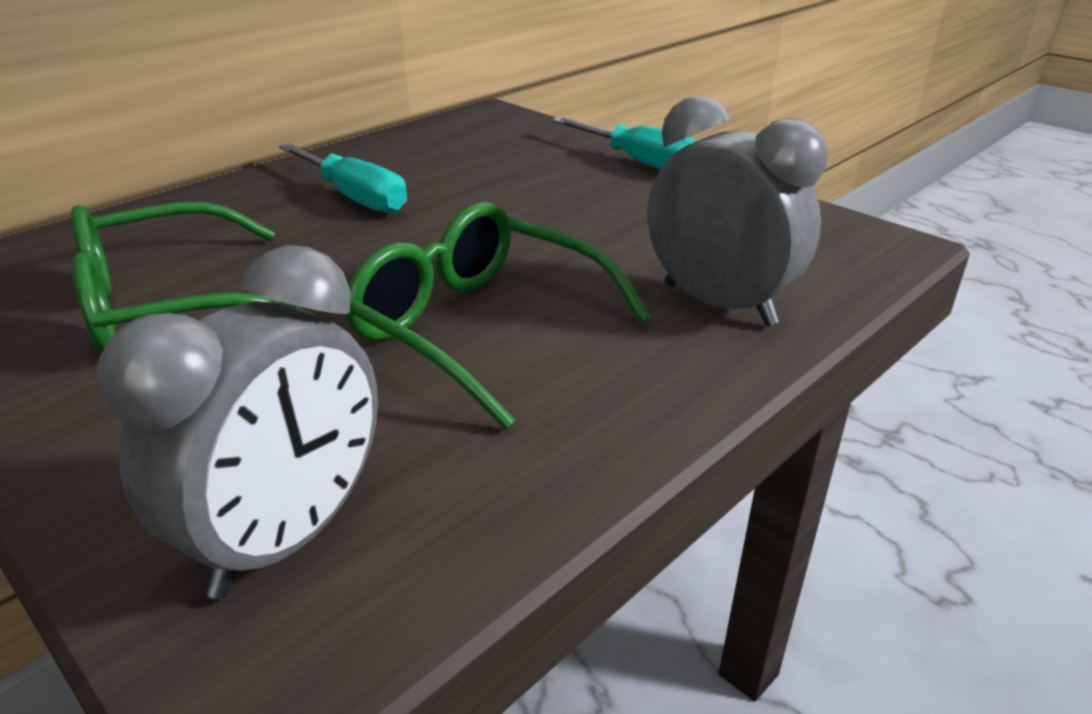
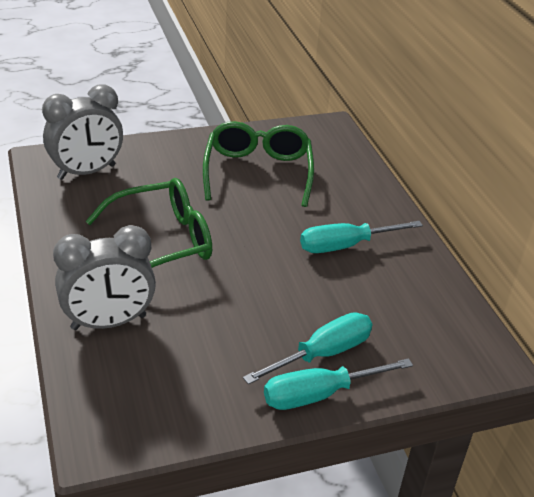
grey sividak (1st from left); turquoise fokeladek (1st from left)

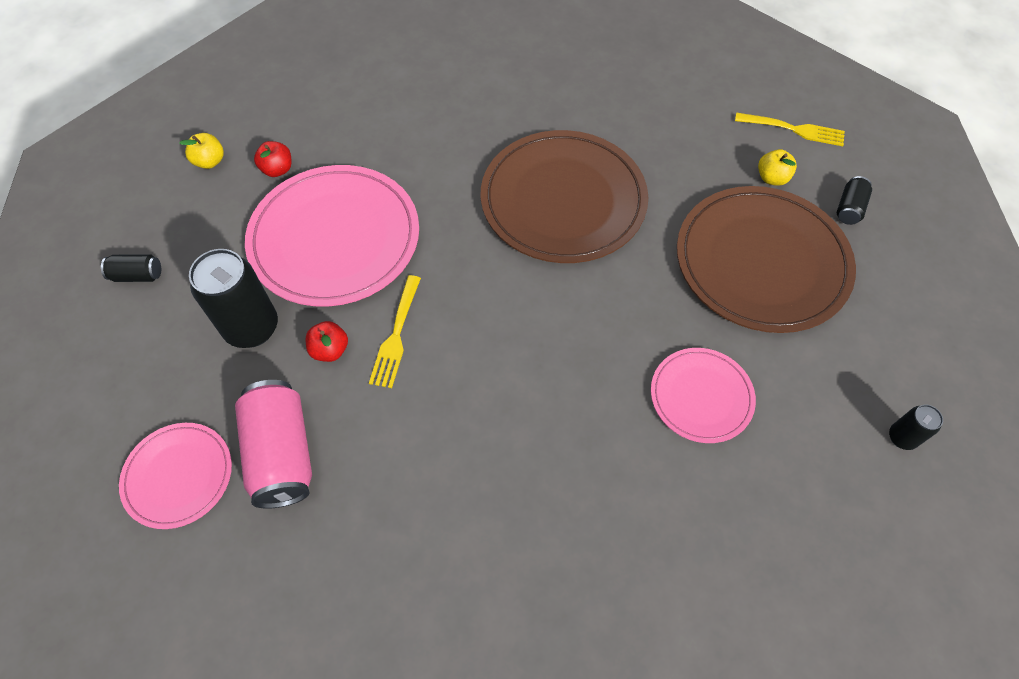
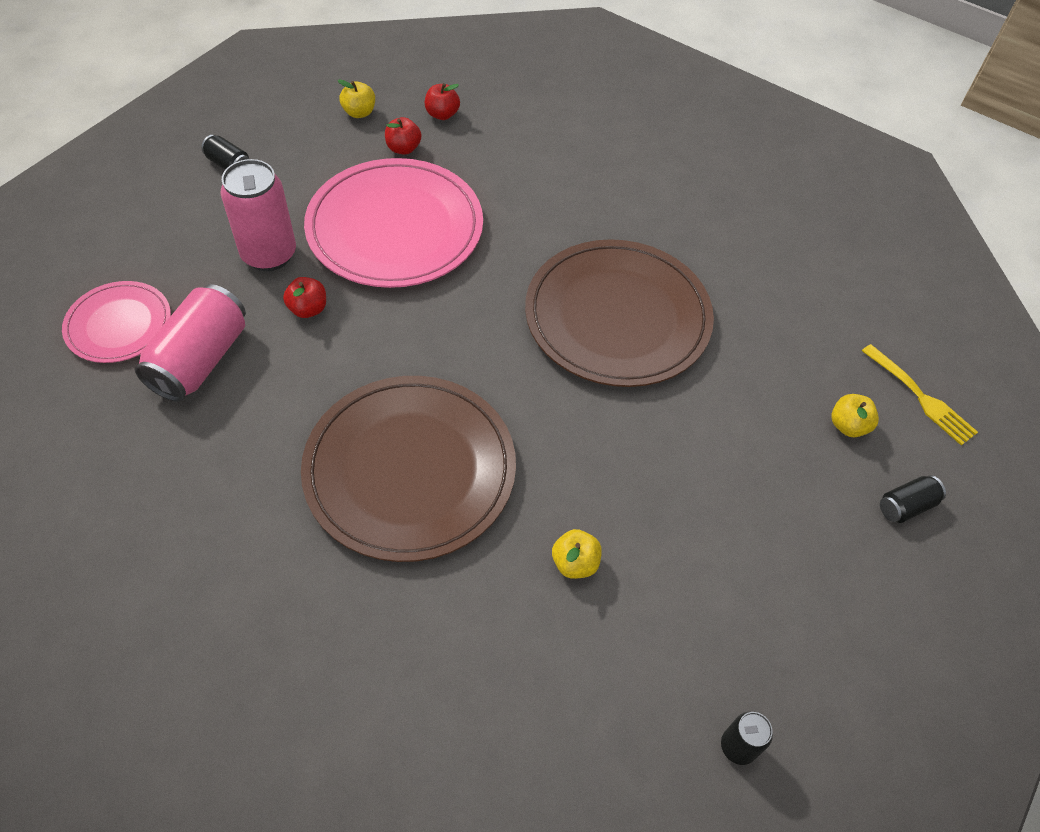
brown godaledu (1st from left); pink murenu (2nd from left); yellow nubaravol (1st from left in the first image); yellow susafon (2nd from left); red susafon (3rd from left)

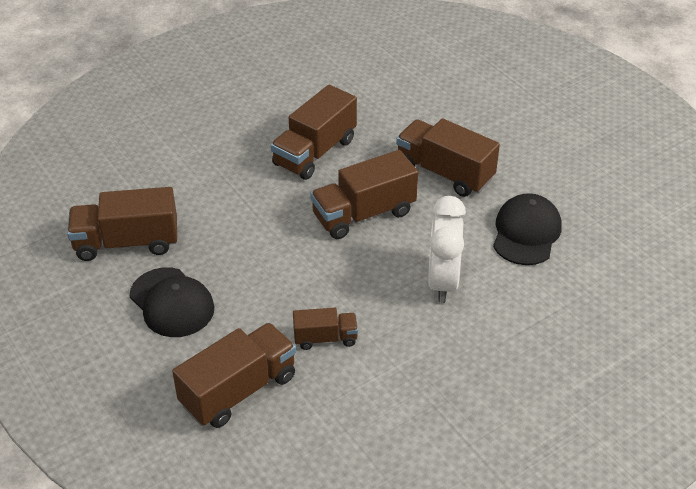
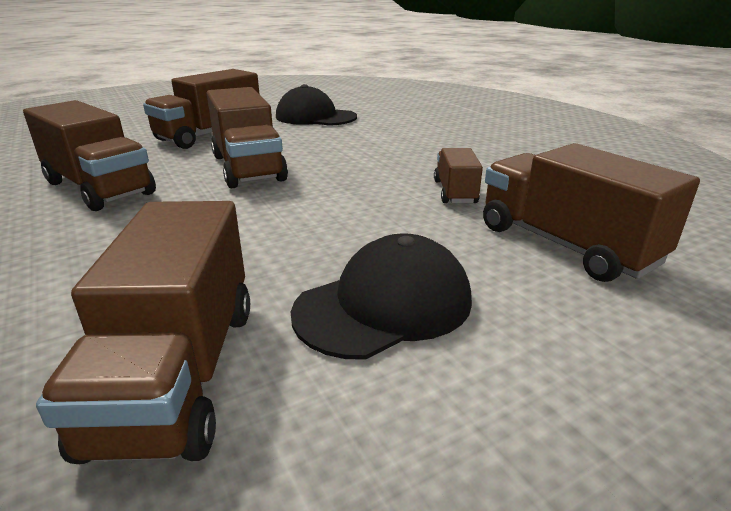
white sividak

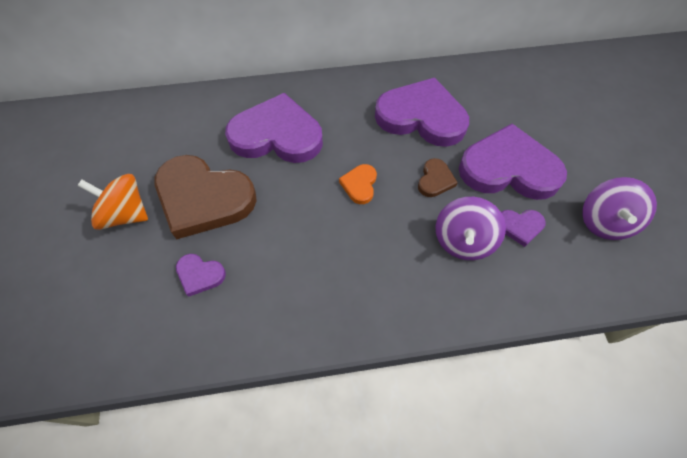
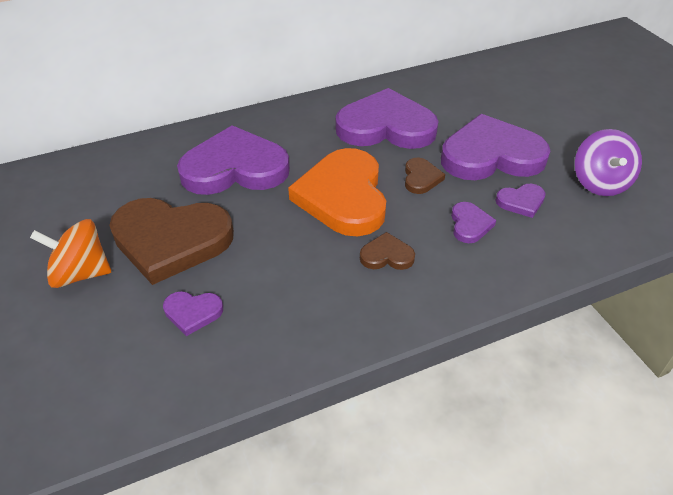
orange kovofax; purple kovofax (4th from left); brown kovofax (2nd from left)

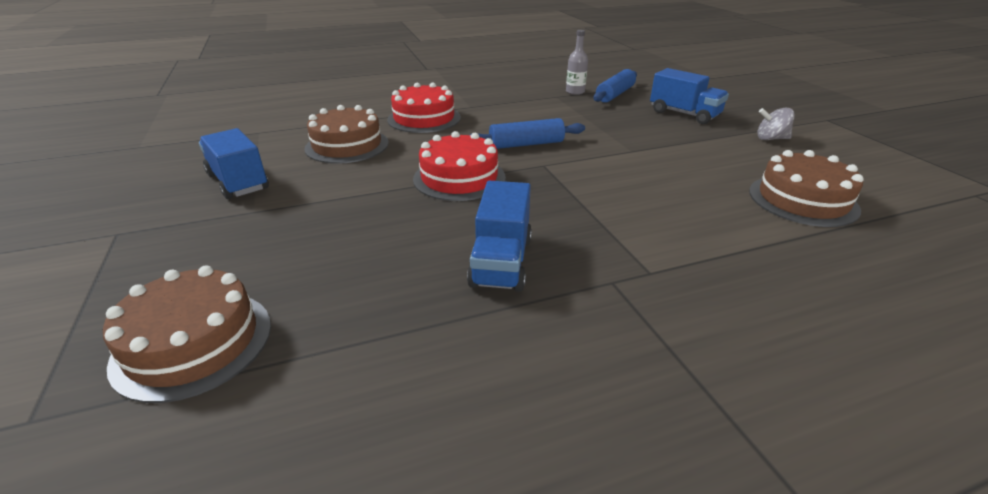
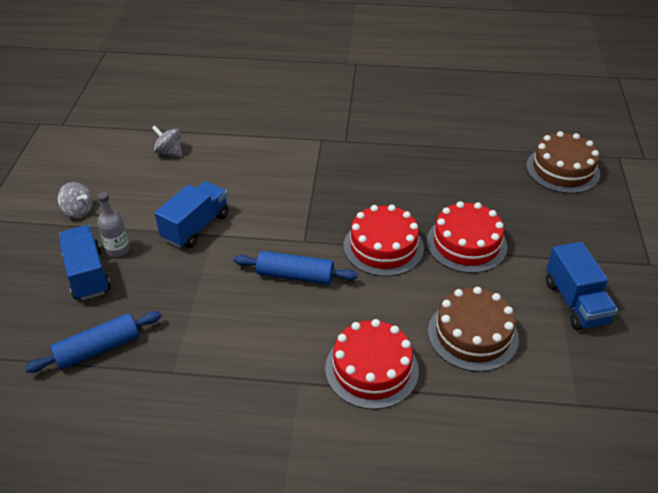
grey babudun; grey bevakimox (2nd from left); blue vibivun (2nd from left); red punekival (3rd from left)

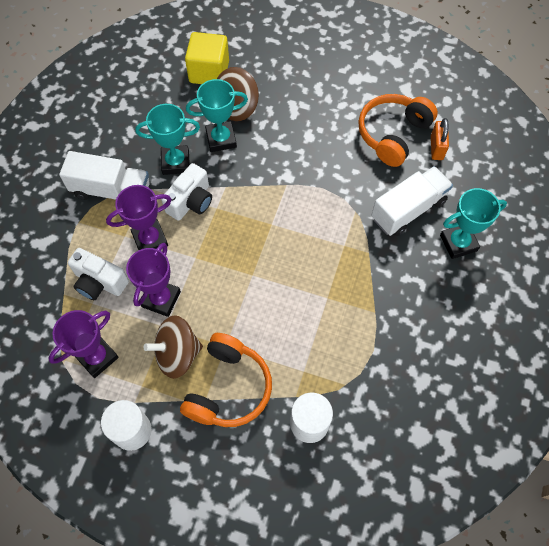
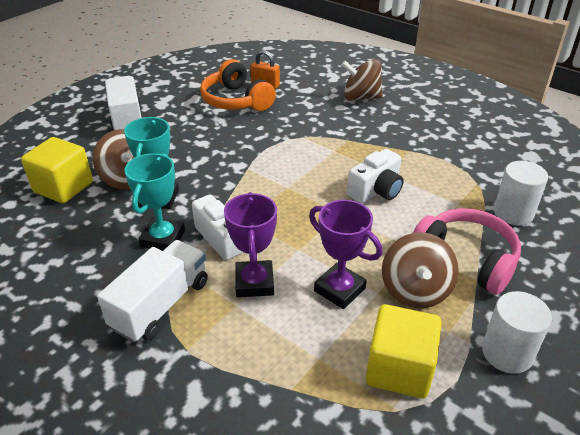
white vibivun (1st from left); brown bevakimox (2nd from left); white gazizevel (2nd from left); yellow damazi (2nd from left); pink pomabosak

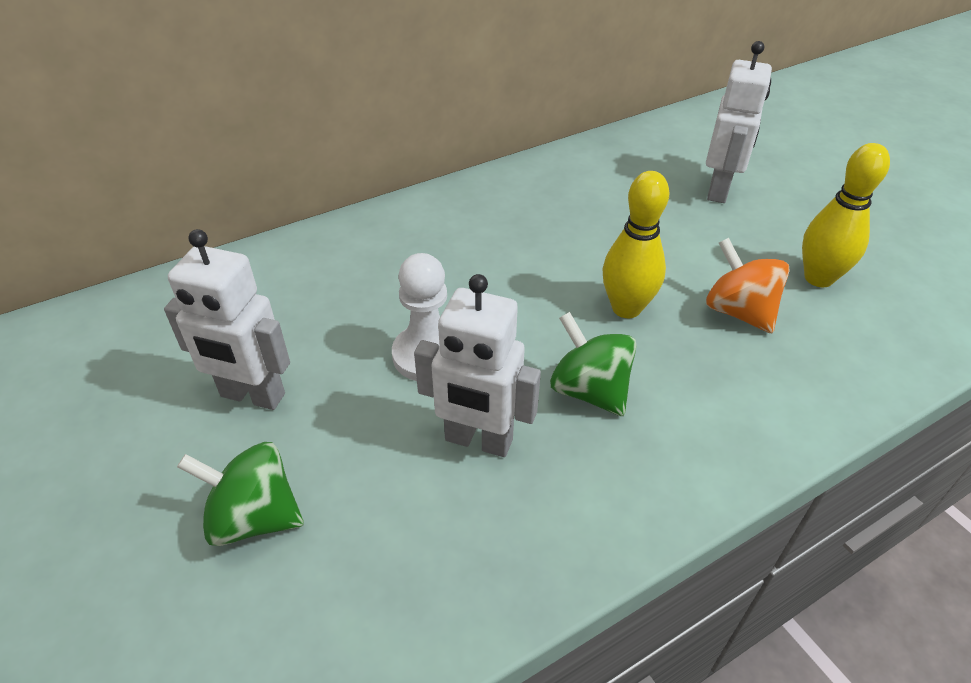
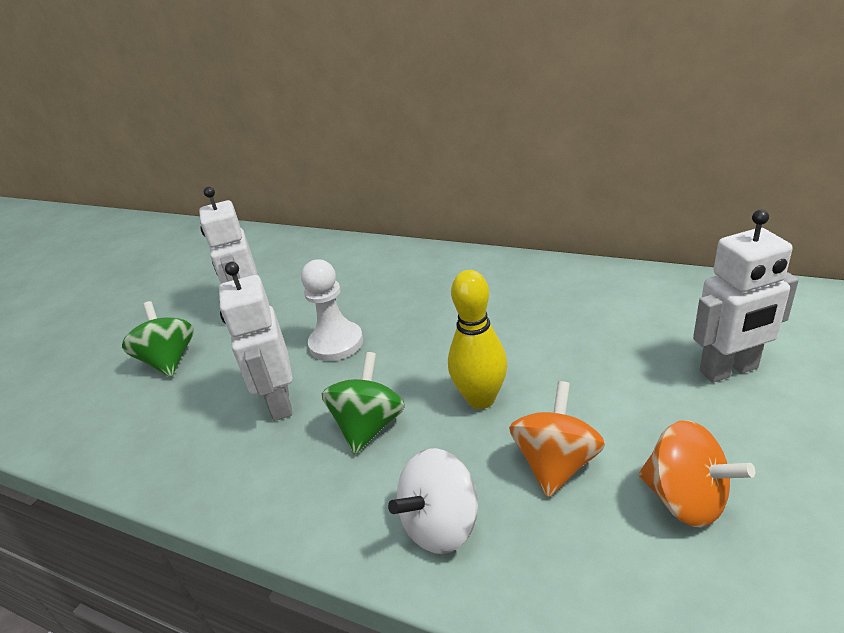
orange bevakimox (2nd from left); white bevakimox

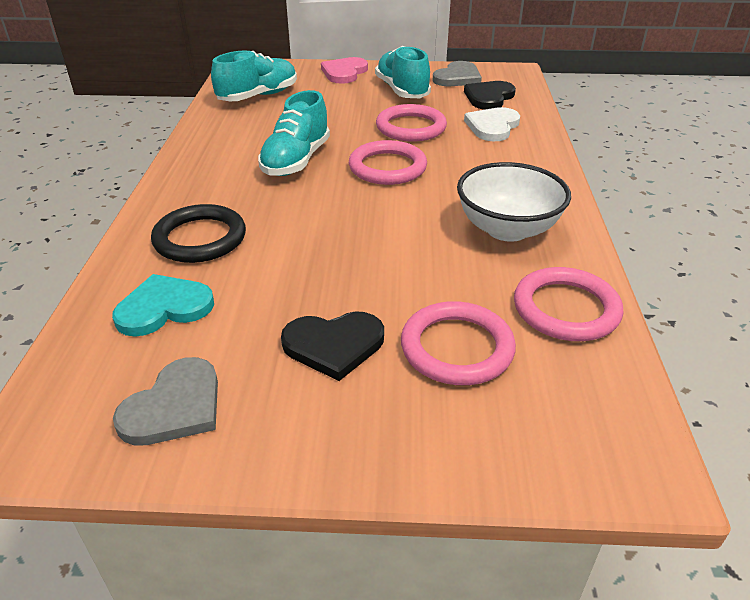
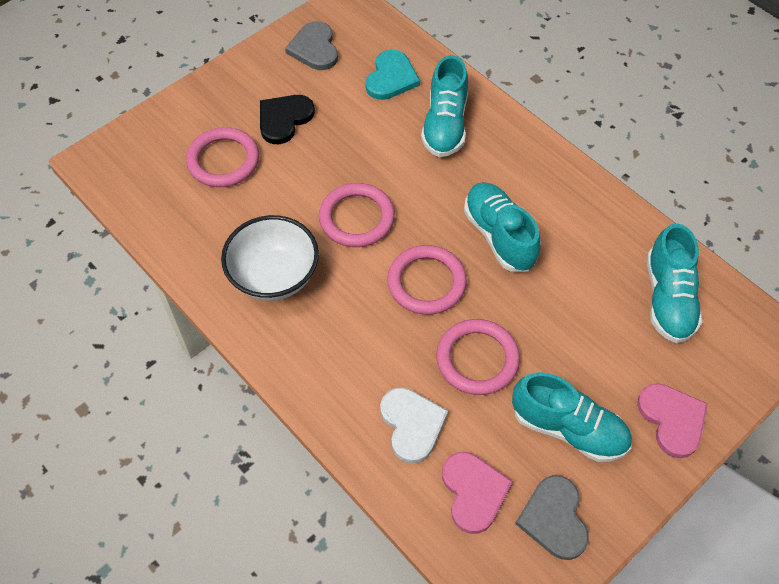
pink kovofax (1st from left); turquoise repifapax (1st from left); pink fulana (2nd from left)

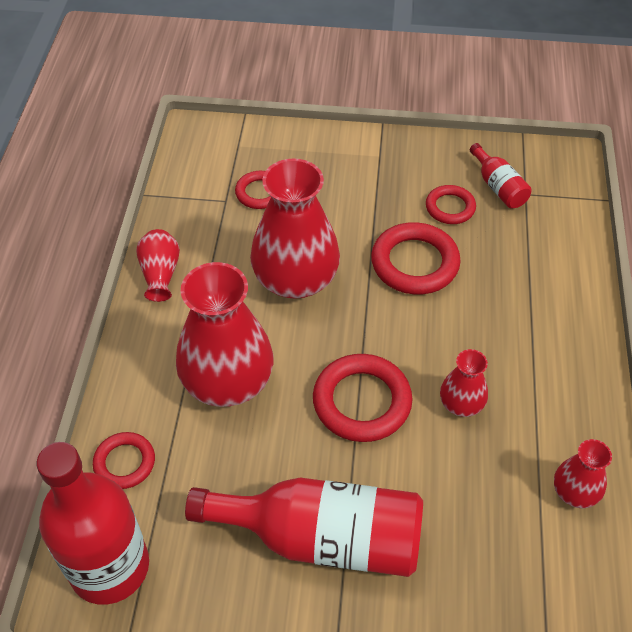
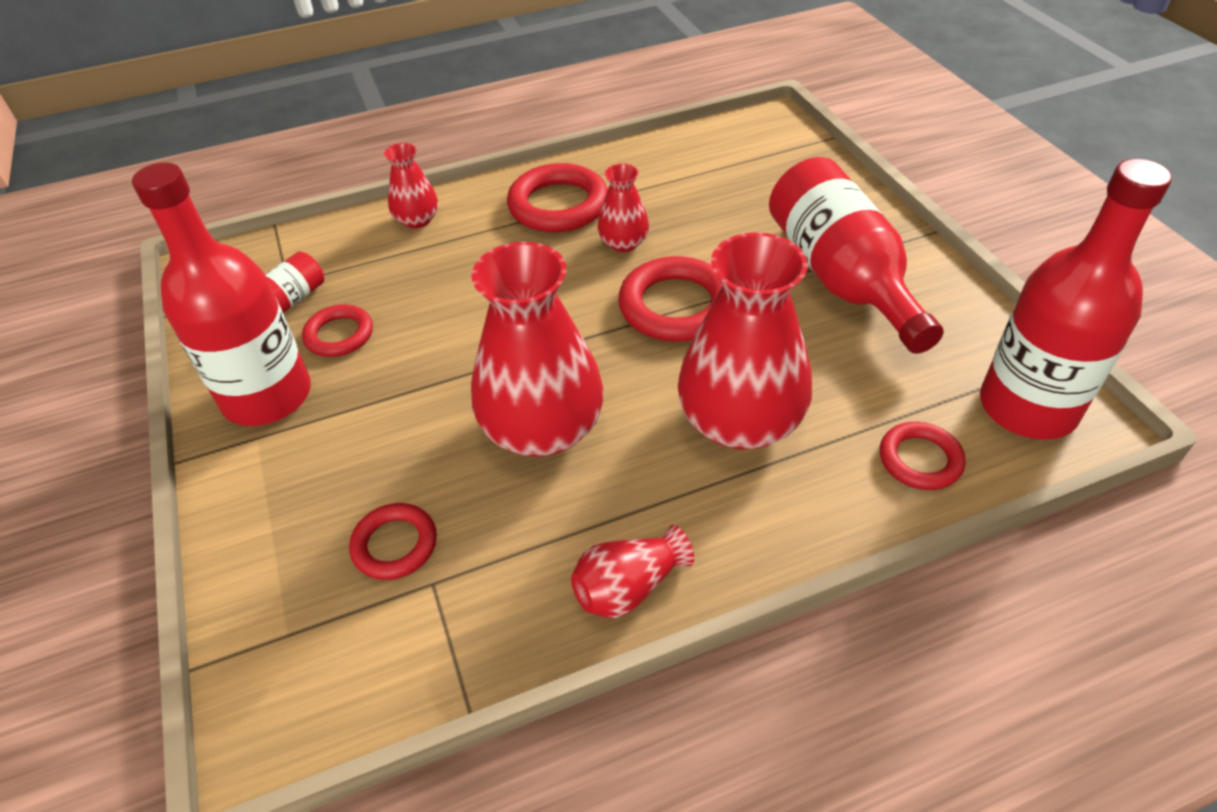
red fulana (3rd from left); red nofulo (1st from left); red babudun (1st from left)

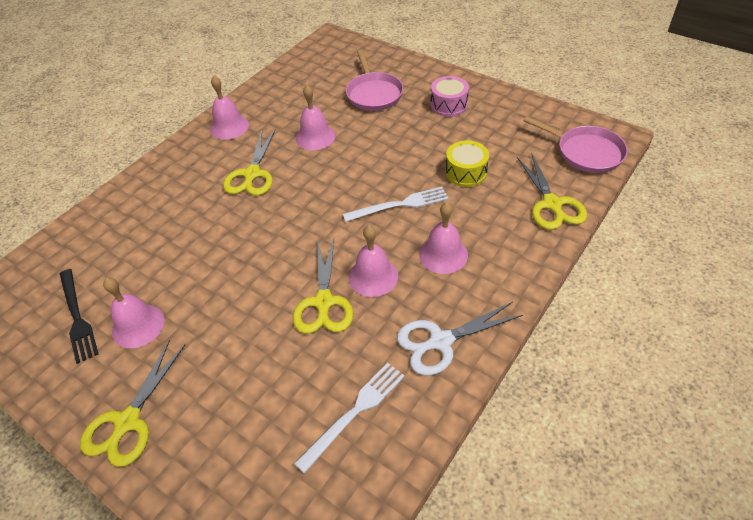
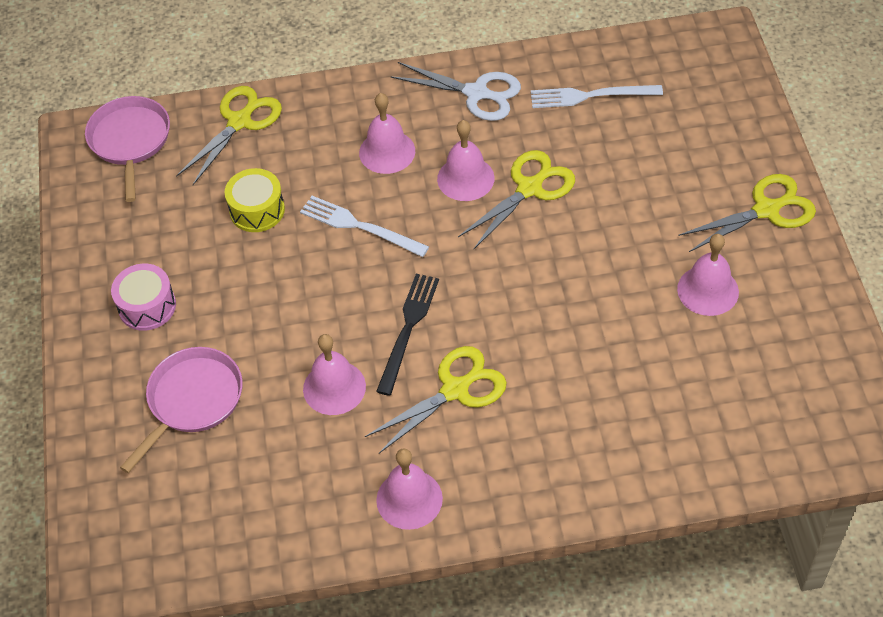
black nubaravol

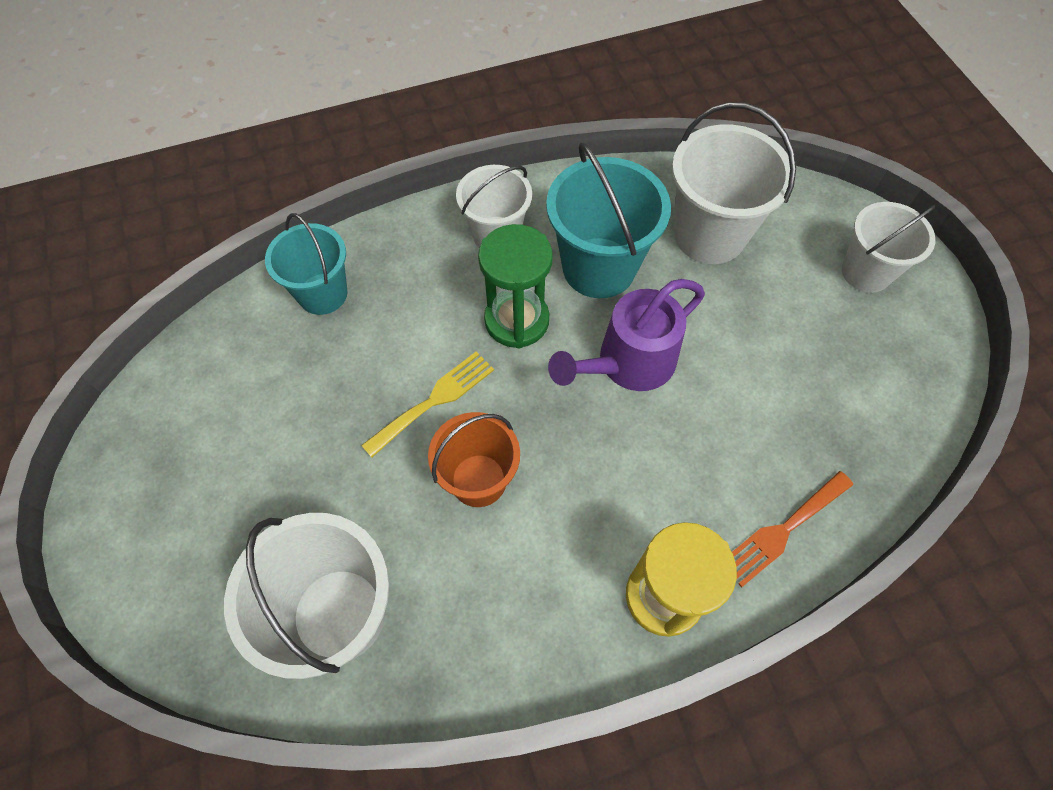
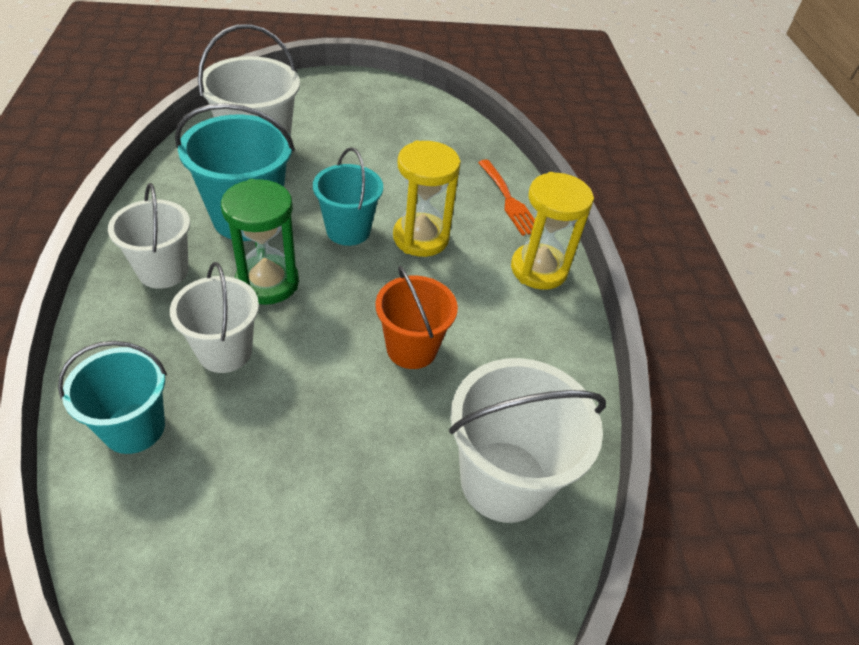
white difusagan (2nd from left); turquoise difusagan (3rd from left); yellow nubaravol; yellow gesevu (1st from left)

